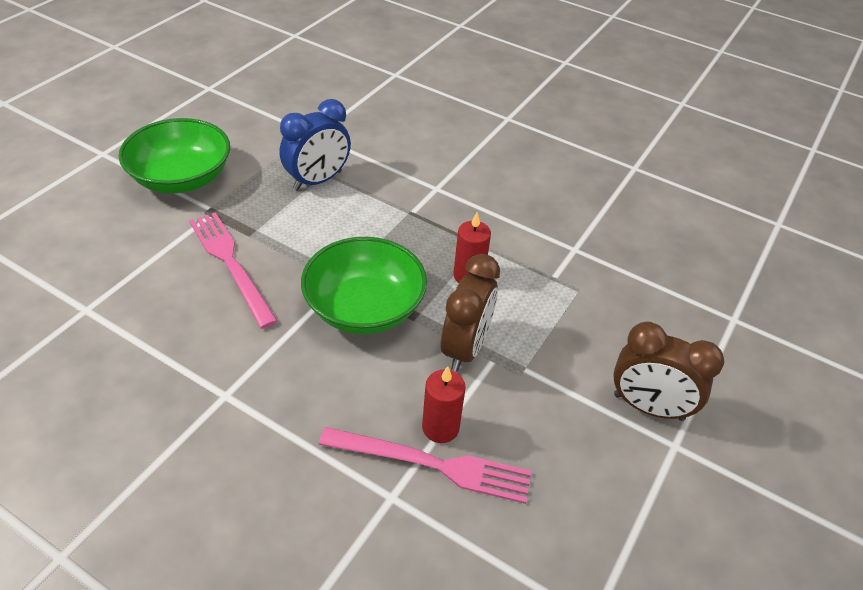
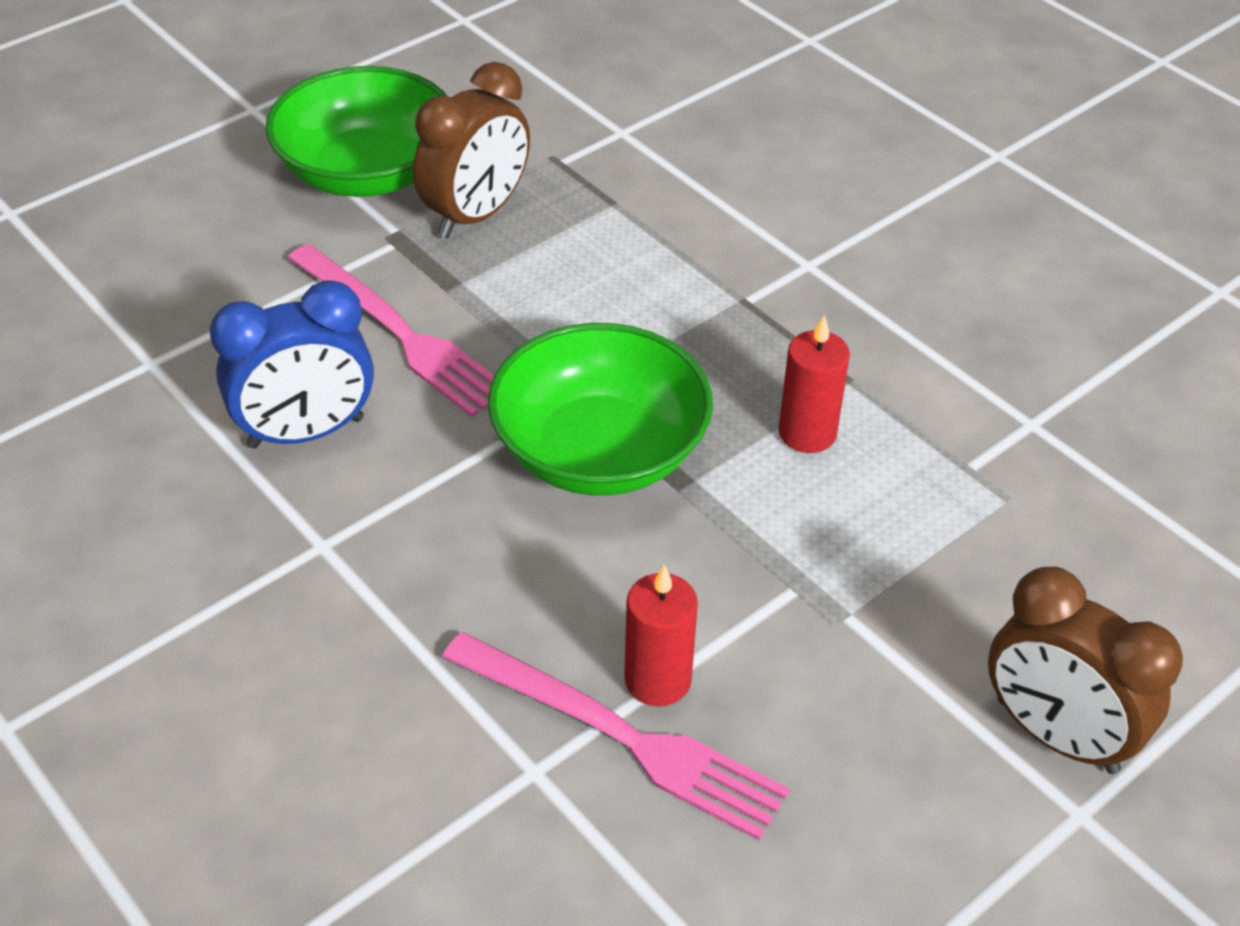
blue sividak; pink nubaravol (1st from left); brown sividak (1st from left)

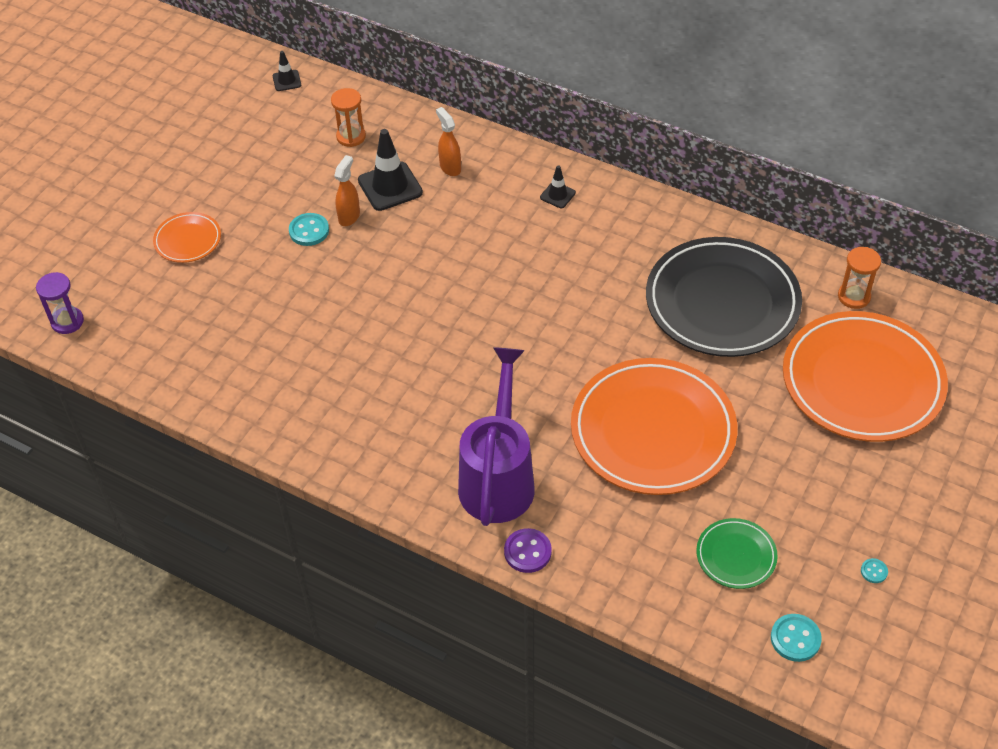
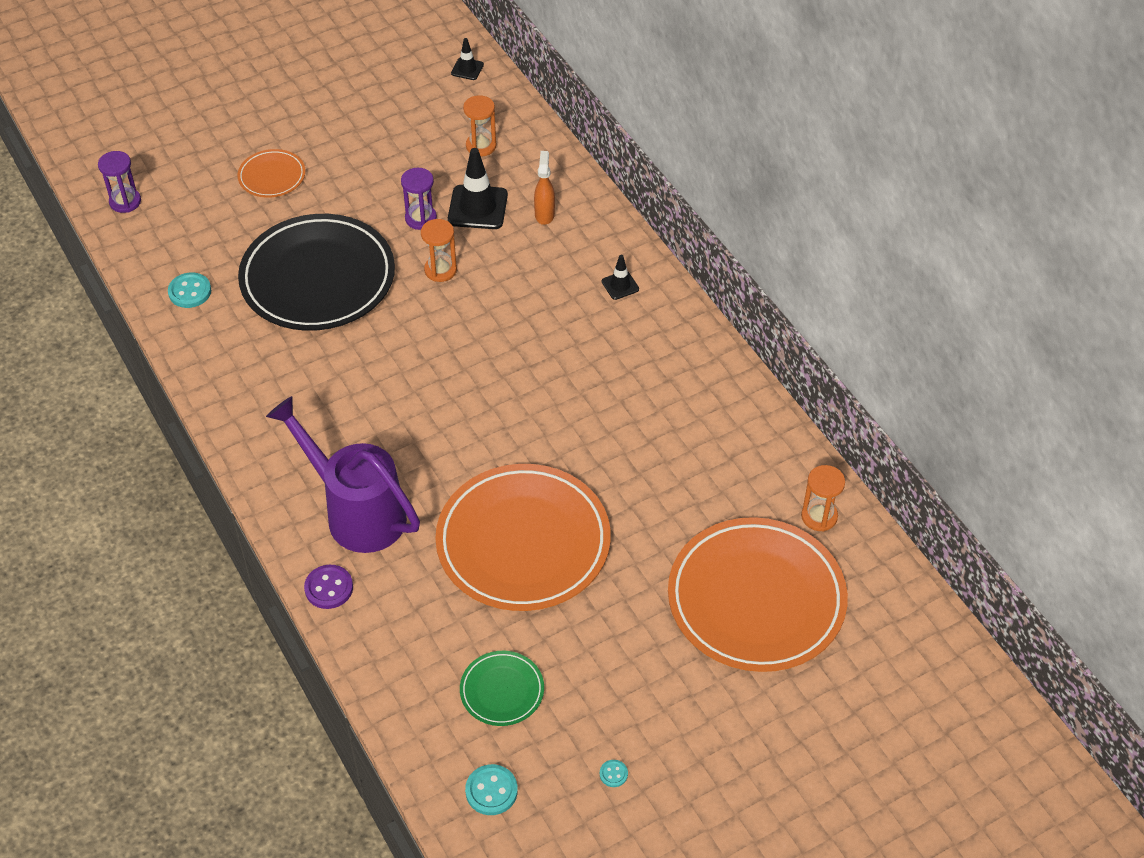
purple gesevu (2nd from left); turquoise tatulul (1st from left); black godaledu; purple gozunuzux; orange gesevu (1st from left)

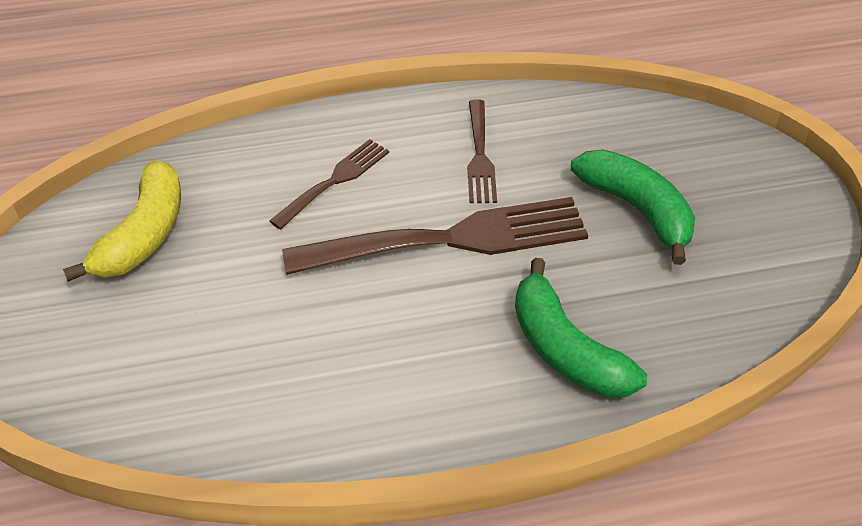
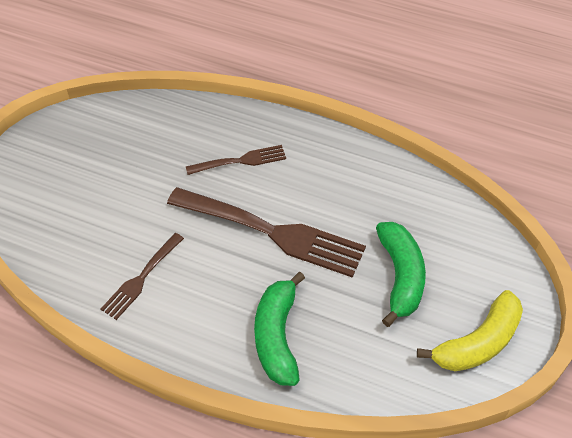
brown nubaravol (1st from left); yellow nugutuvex

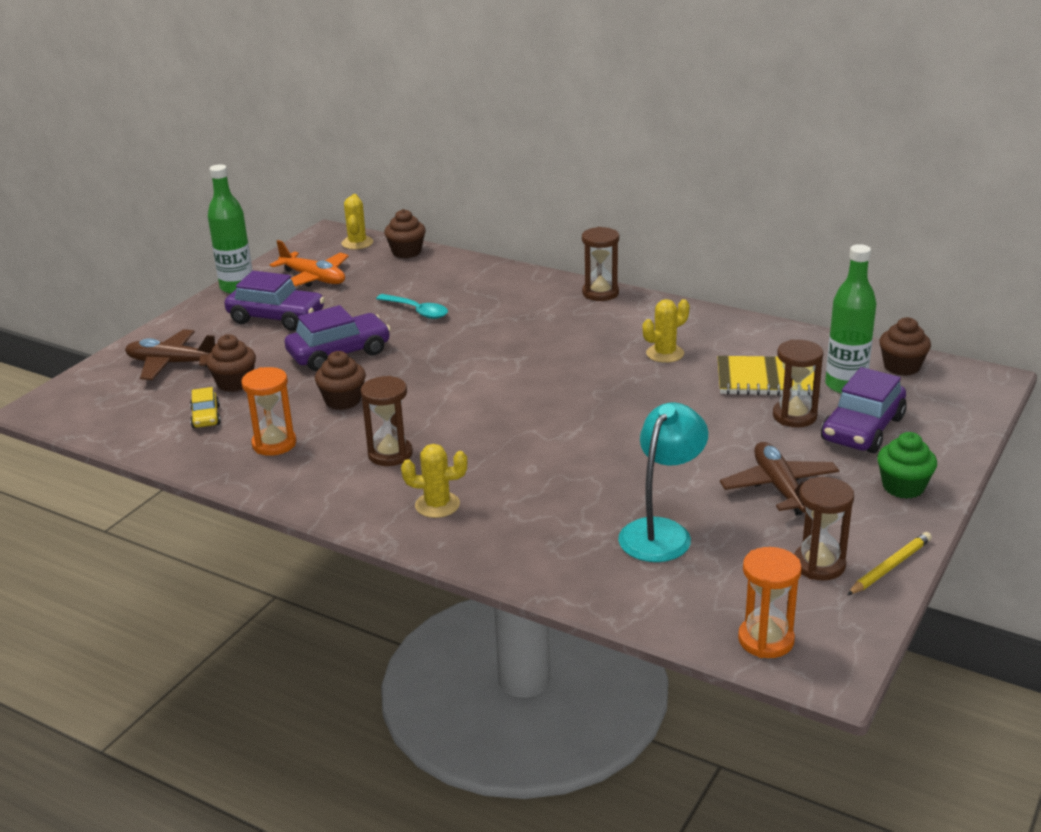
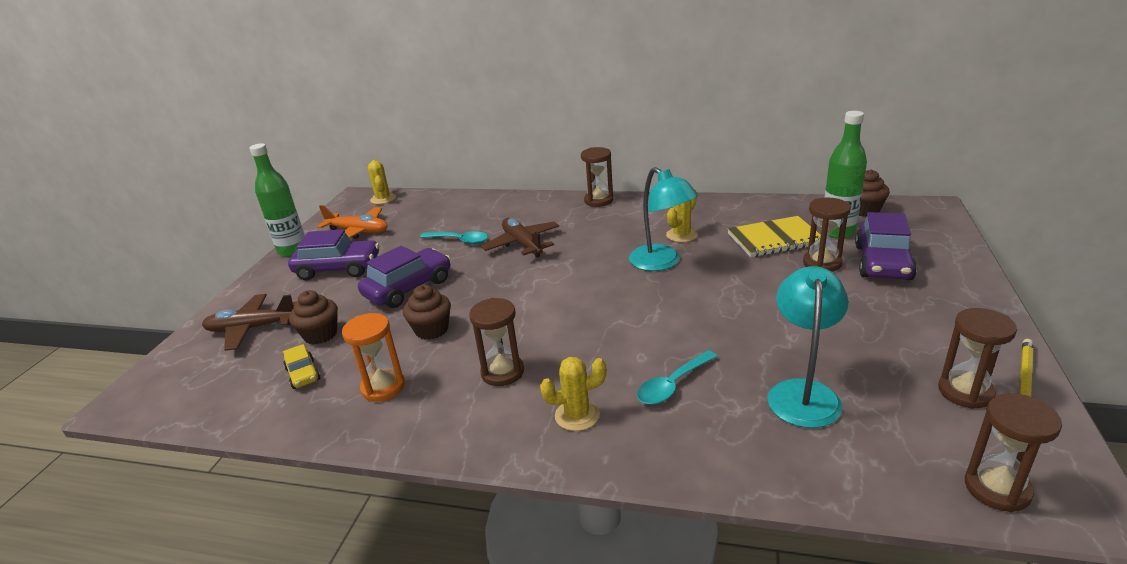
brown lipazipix (3rd from left in the first image); green lipazipix; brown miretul (2nd from left); brown gesevu (5th from left); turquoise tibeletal (1st from left); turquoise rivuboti (2nd from left)

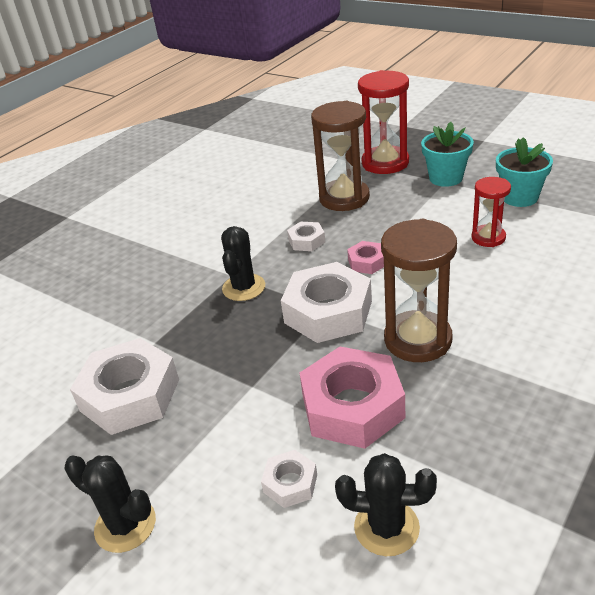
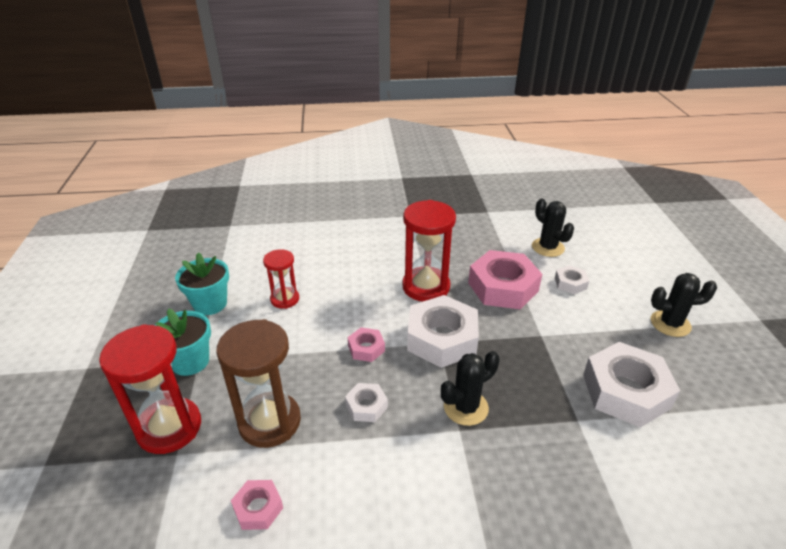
red gesevu (3rd from left); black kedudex (3rd from left); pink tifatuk (1st from left)

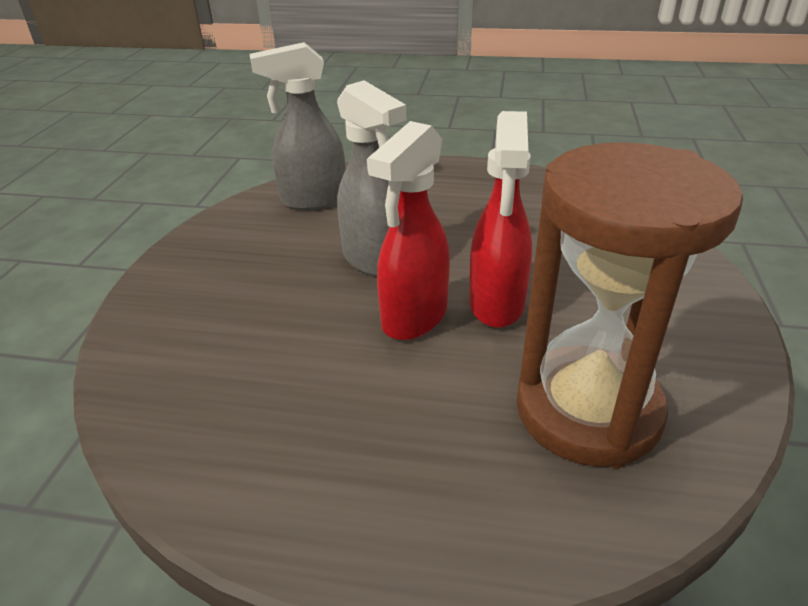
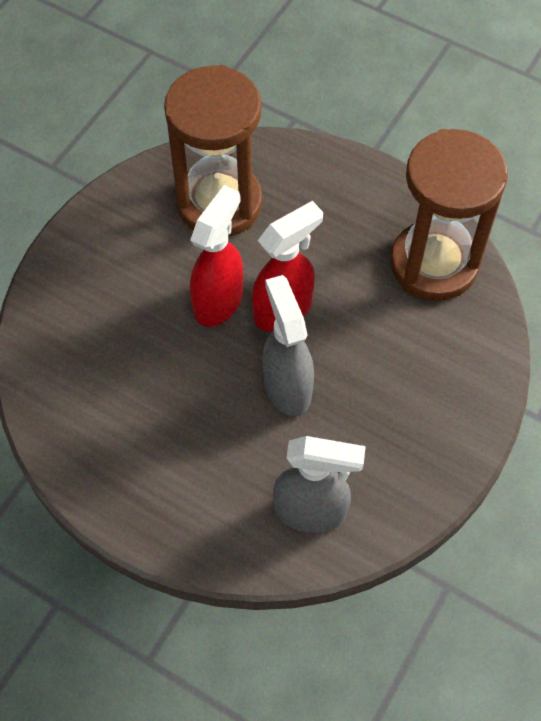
brown gesevu (2nd from left)

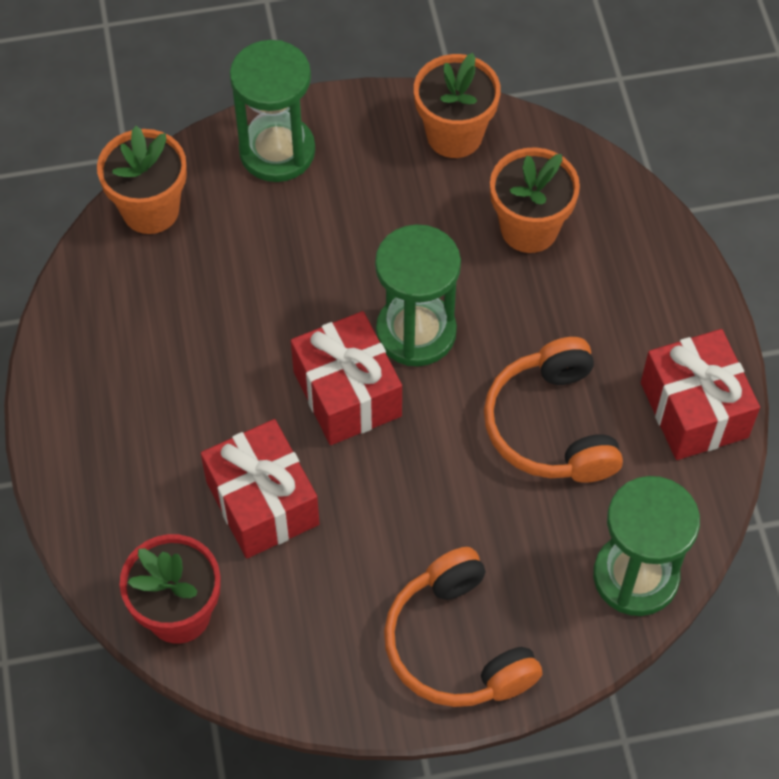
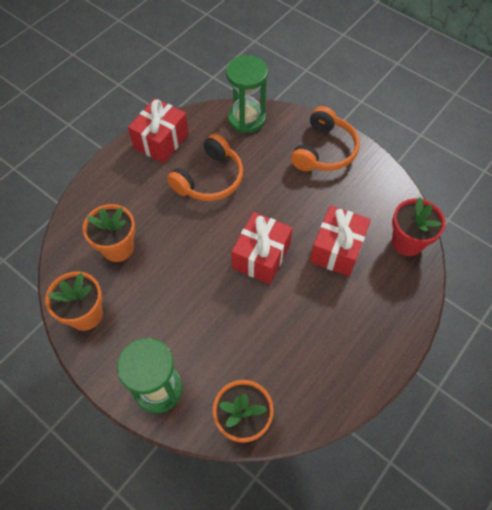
green gesevu (2nd from left in the first image)

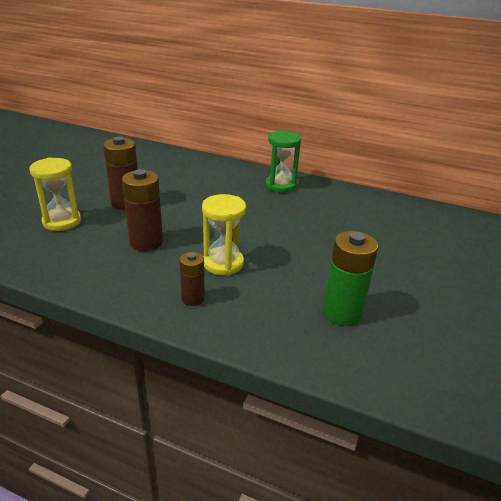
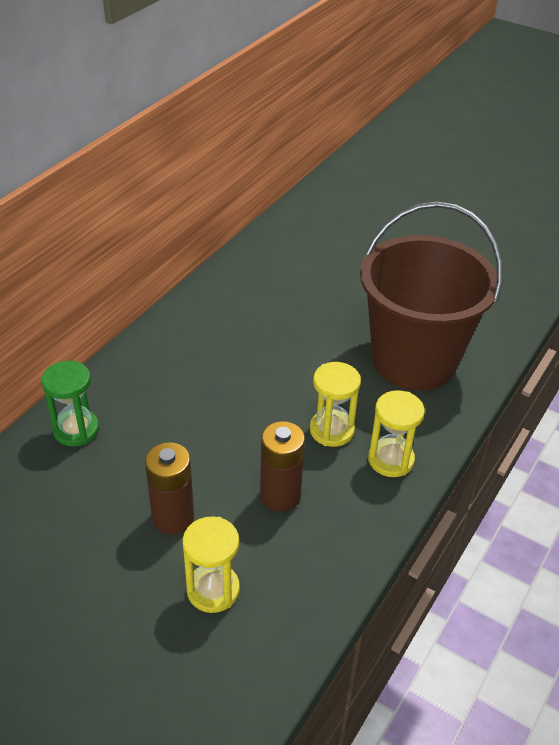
green gesevu; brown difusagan; yellow gesevu (3rd from left)

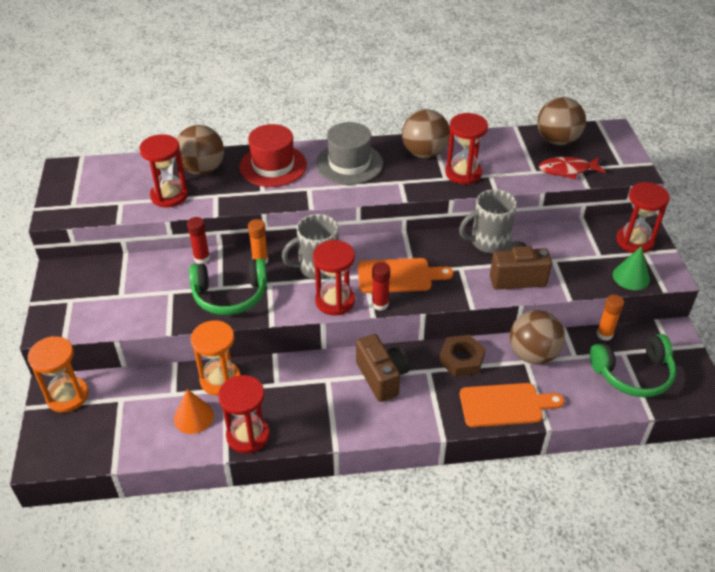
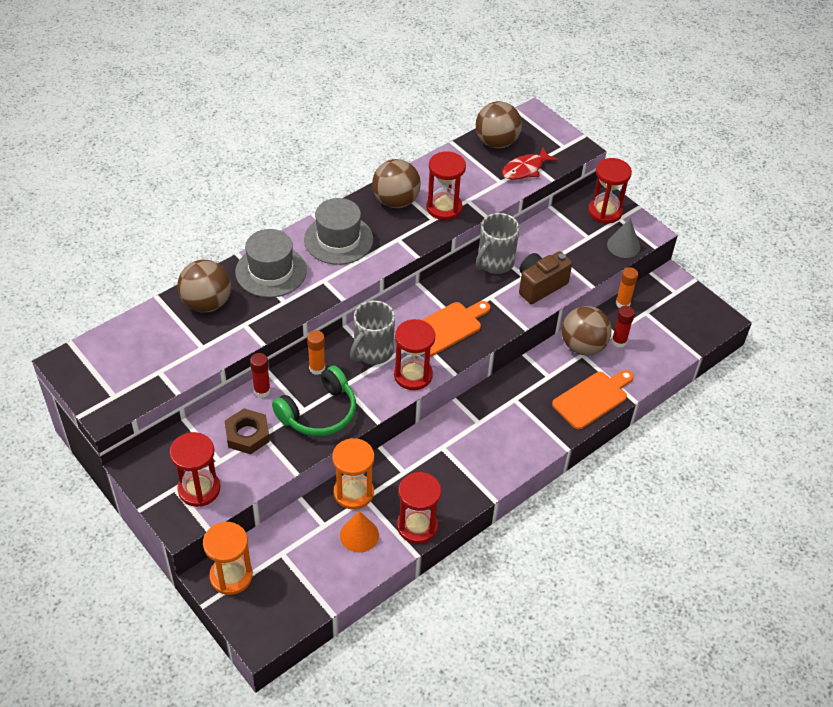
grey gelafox (1st from left); red gesevu (1st from left); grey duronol; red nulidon (2nd from left); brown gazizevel (1st from left in the first image); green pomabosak (2nd from left in the first image); brown tifatuk

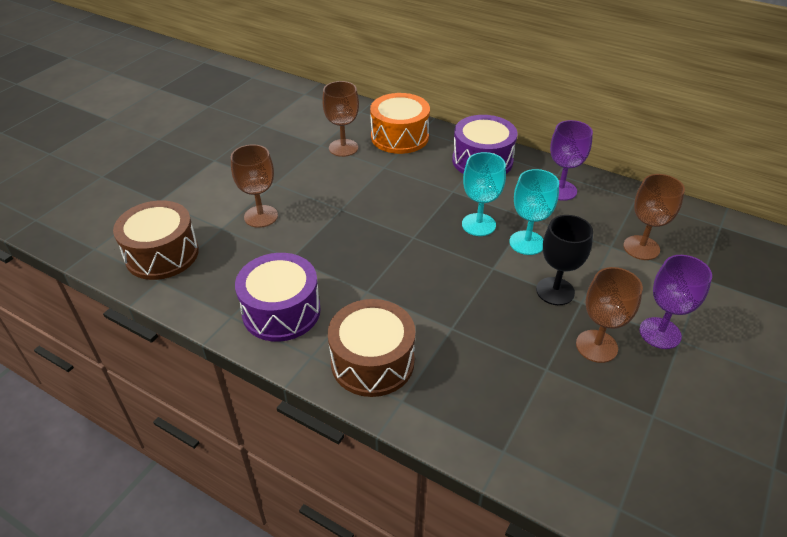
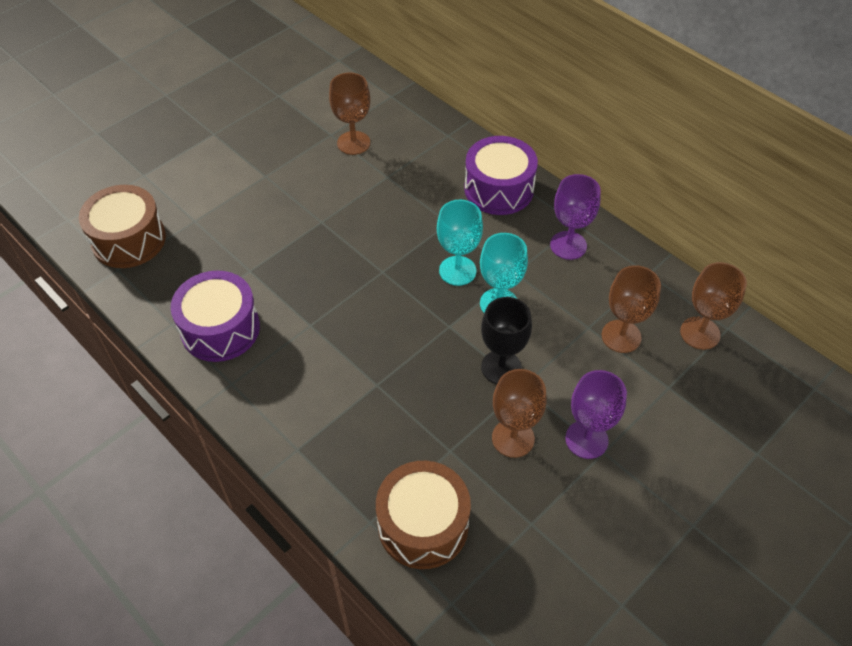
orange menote; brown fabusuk (4th from left); brown menote (2nd from left)

